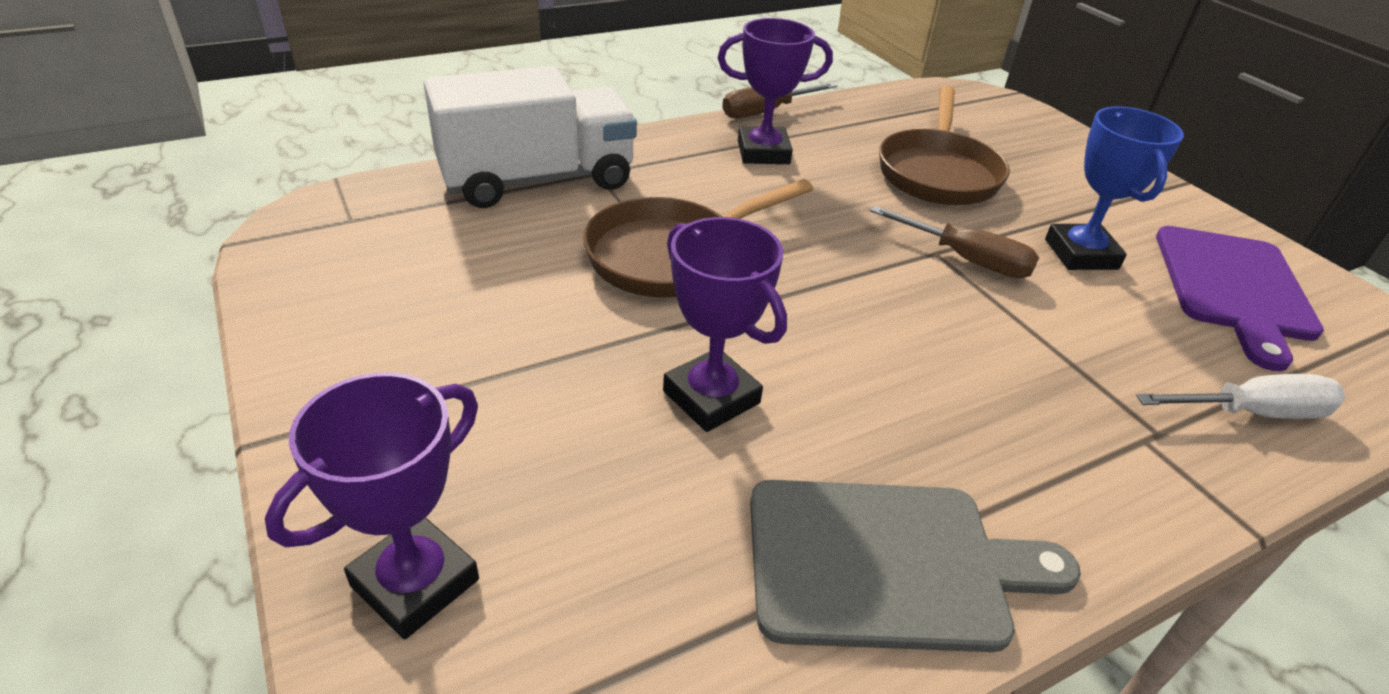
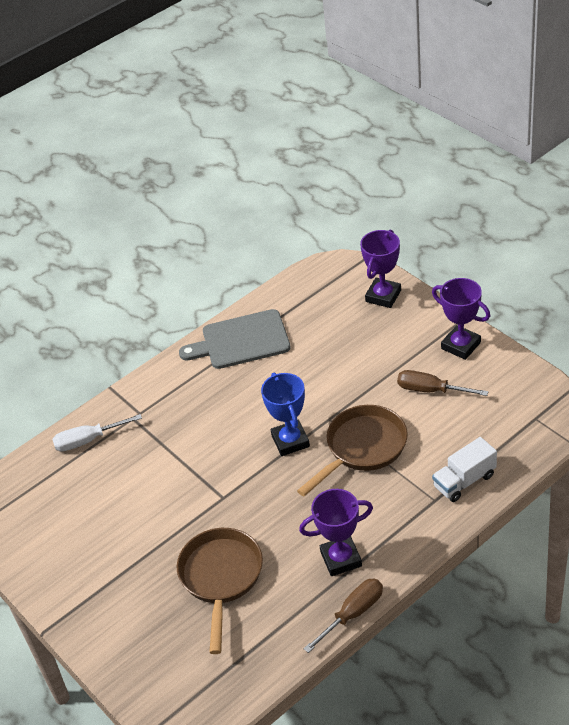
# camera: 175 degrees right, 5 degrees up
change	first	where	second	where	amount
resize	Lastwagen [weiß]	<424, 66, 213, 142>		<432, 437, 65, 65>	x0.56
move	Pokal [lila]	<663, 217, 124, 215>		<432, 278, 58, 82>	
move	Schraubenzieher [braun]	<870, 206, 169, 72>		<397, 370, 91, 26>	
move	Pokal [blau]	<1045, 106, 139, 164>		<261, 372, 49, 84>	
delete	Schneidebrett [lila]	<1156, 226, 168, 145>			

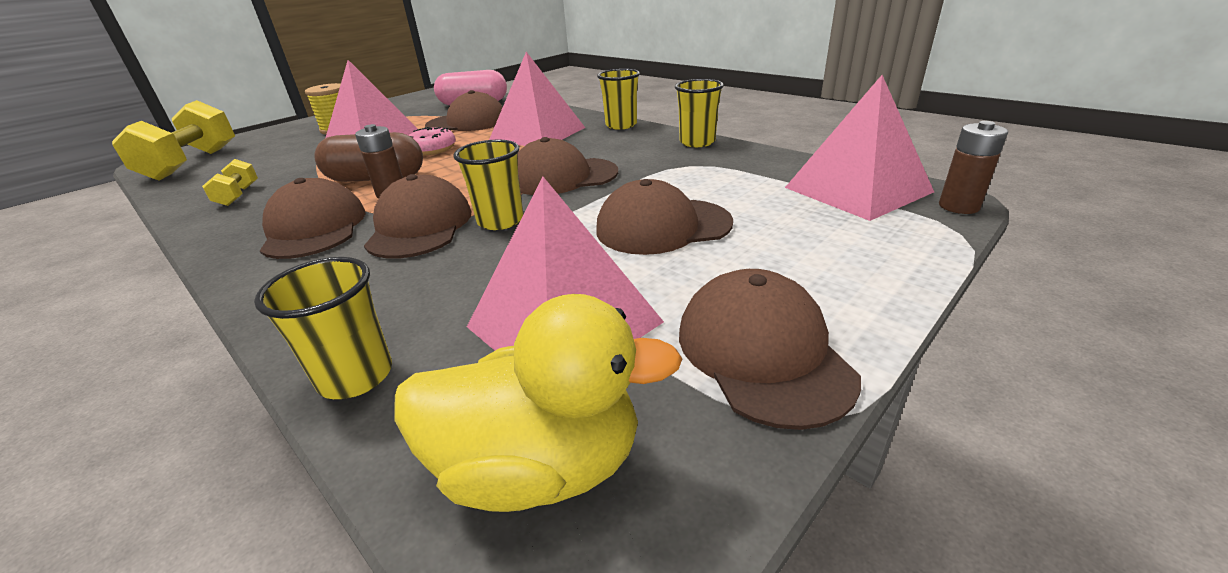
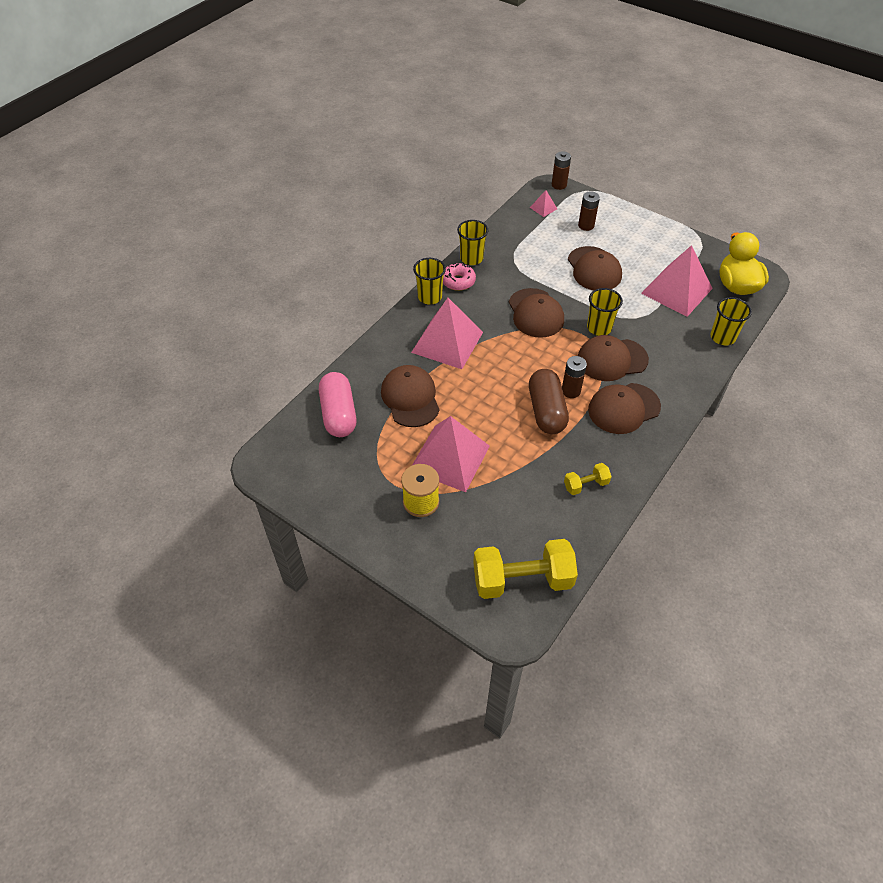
# camera: 100 degrees left, 20 degrees up
change	first	where	second	where	amount
move	Donut [rosa]	<408, 127, 48, 28>		<443, 263, 33, 28>	
delete	Kappe [braun]	<679, 269, 182, 161>			
resize	Pyramide [rosa]	<785, 75, 149, 146>		<530, 190, 27, 27>	x0.42
insert			Batterie [braun]	<578, 191, 22, 40>	

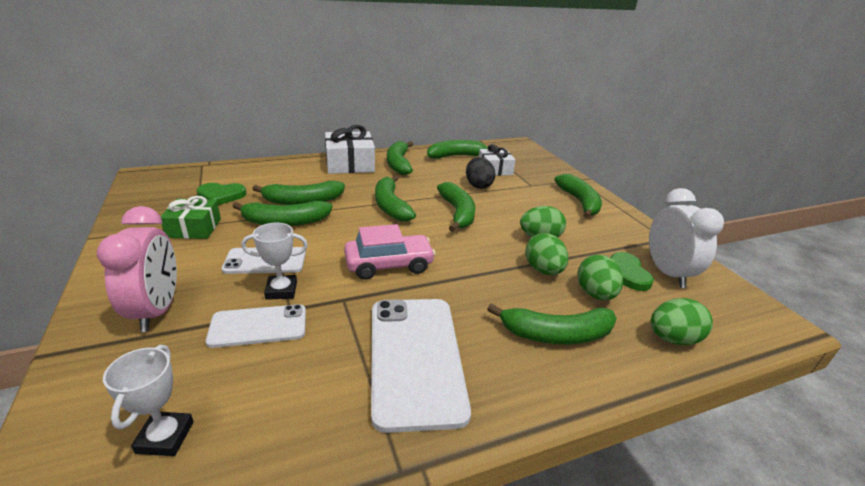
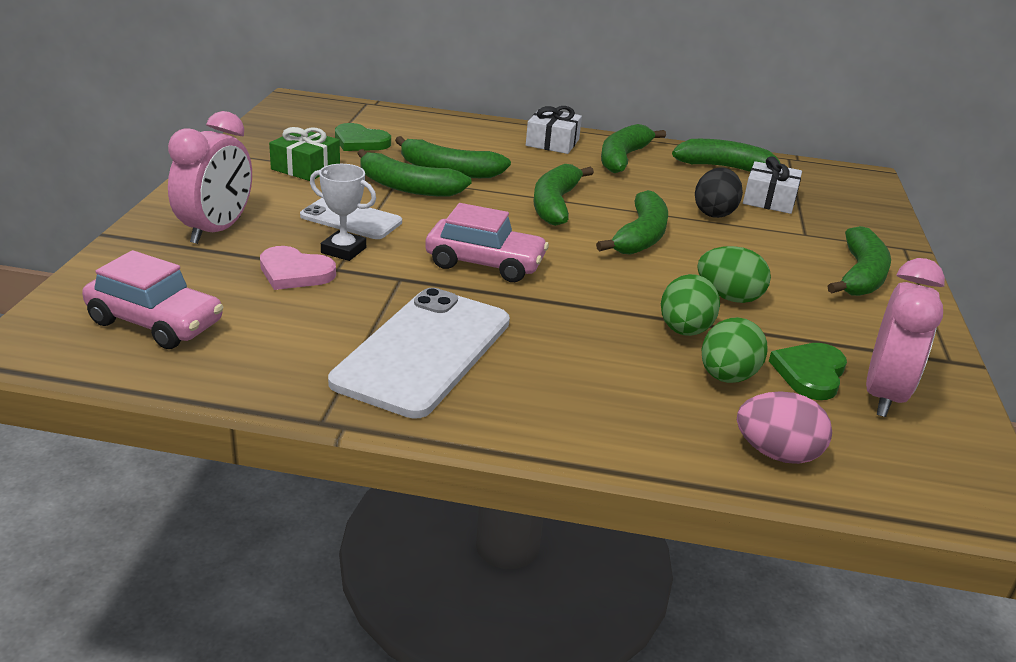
# camera: 30 degrees right, 0 degrees up
change	first	where	second	where	amount
replace	Pokal [weiß]	<103, 345, 91, 111>	Auto [rosa]	<82, 250, 141, 99>	
replace	Handy [weiß]	<206, 304, 100, 44>	Herz [rosa]	<260, 246, 76, 44>	
resize	Geschenk [weiß]	<325, 125, 50, 49>		<526, 106, 56, 48>	x0.65
delete	Banane [grün]	<487, 303, 130, 41>			
recolor	Wecker [weiß]	<649, 188, 75, 100>	Wecker [rosa]	<866, 258, 79, 159>	
recolor	Ei [grün]	<651, 298, 62, 47>	Ei [rosa]	<737, 391, 95, 73>	

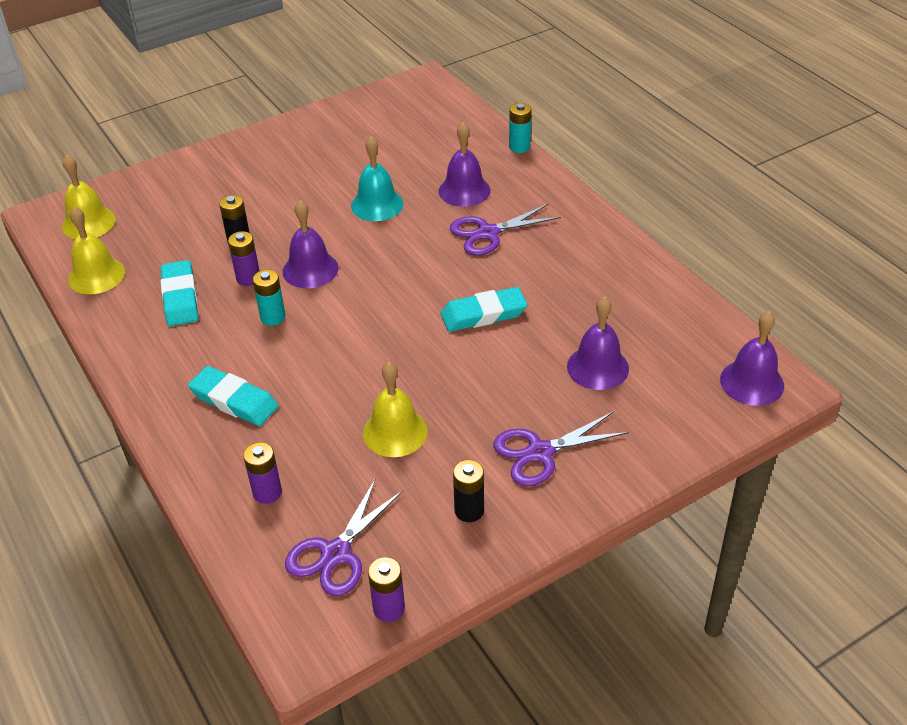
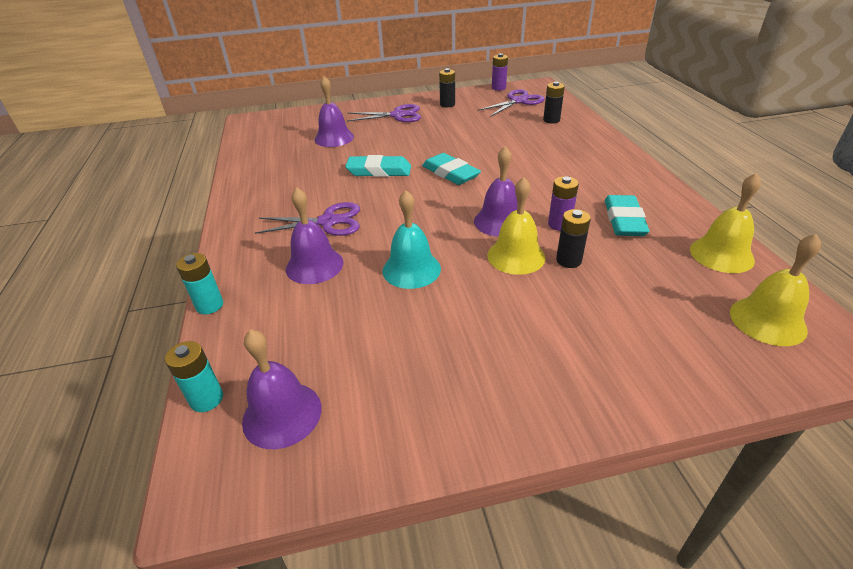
# camera: 160 degrees left, 5 degrees down
change	first	where	second	where	amount
move	Radiergummi [türkis]	<188, 366, 91, 60>		<422, 153, 59, 32>	
recolor	Batterie [lila]	<243, 442, 39, 62>	Batterie [schwarz]	<543, 82, 22, 41>	
move	Batterie [türkis]	<253, 270, 32, 56>		<165, 341, 58, 71>	
move	Glocke [gelb]	<363, 362, 65, 95>		<487, 177, 58, 98>	
move	Glocke [lila]	<720, 311, 64, 95>		<242, 329, 79, 120>	

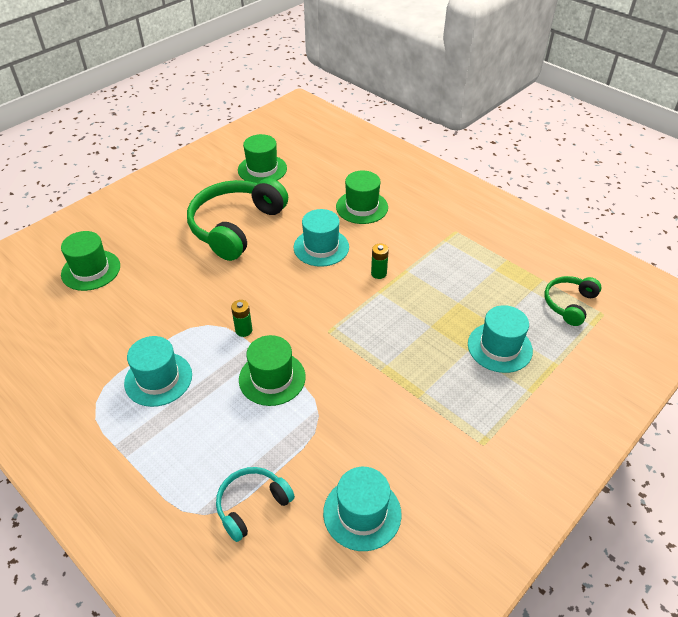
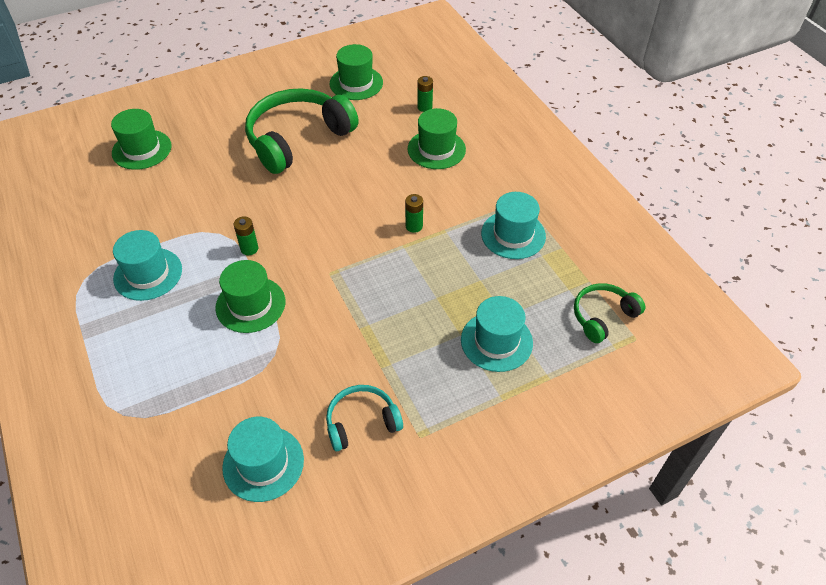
# camera: 20 degrees right, 5 degrees up
change	first	where	second	where	amount
move	Kopfhörer [türkis]	<216, 467, 79, 75>		<326, 385, 77, 66>	
move	Hut [türkis]	<294, 209, 55, 58>		<481, 192, 65, 67>	
insert			Batterie [grün]	<417, 76, 16, 36>	

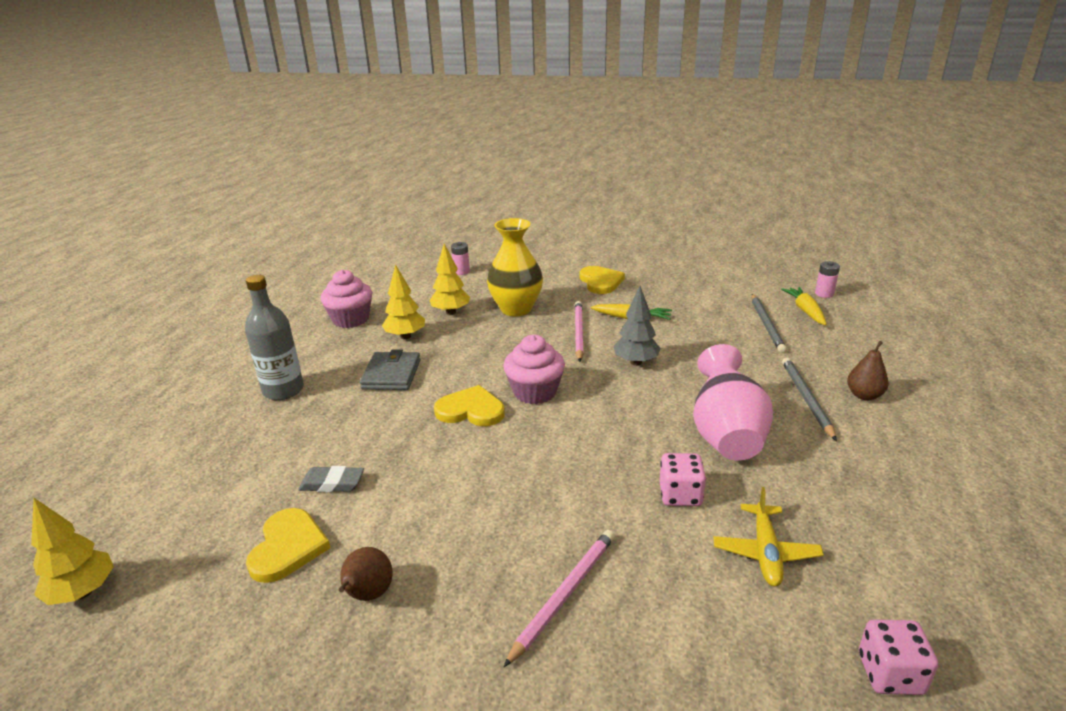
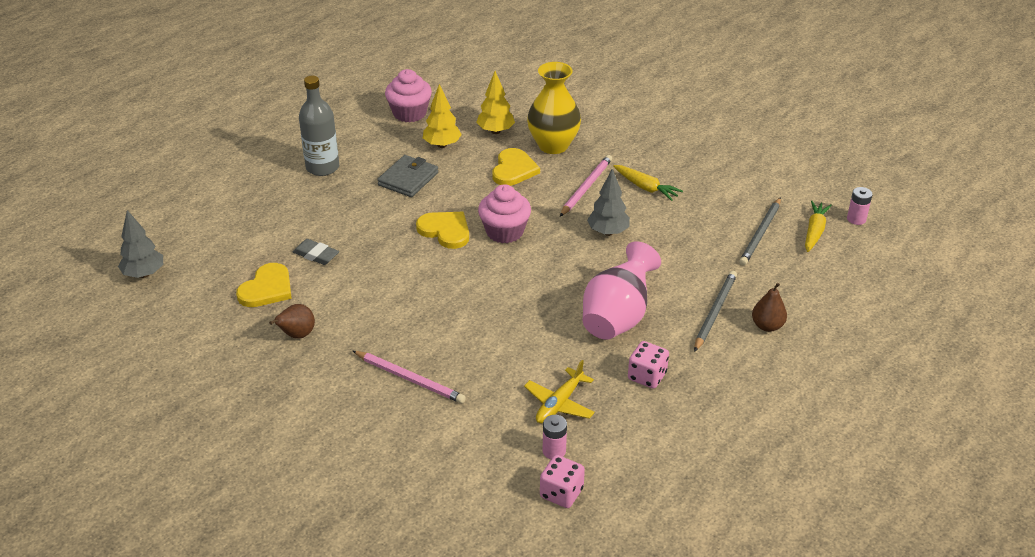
# camera: 25 degrees right, 10 degrees up
change	first	where	second	where	amount
recolor	Baum [gelb]	<31, 498, 83, 107>	Baum [grau]	<118, 210, 45, 68>	
move	Batterie [rosa]	<451, 242, 19, 33>		<543, 415, 24, 44>	
rotate	Bleistift [rosa]	<504, 530, 111, 137>		<353, 351, 113, 52>	60 degrees clockwise
move	Herz [gelb]	<580, 266, 45, 28>		<492, 148, 48, 38>	
move	Spielwürfel [rosa]	<659, 453, 47, 53>		<628, 341, 41, 48>	

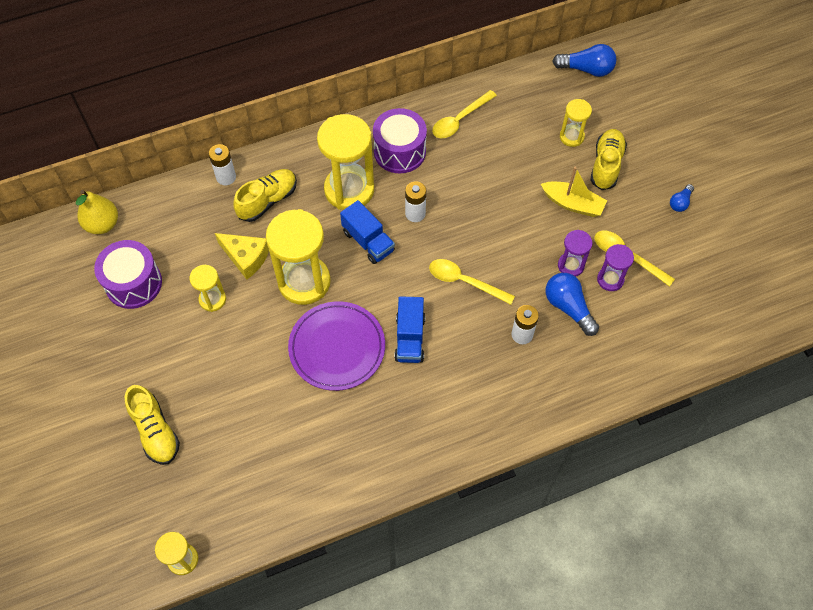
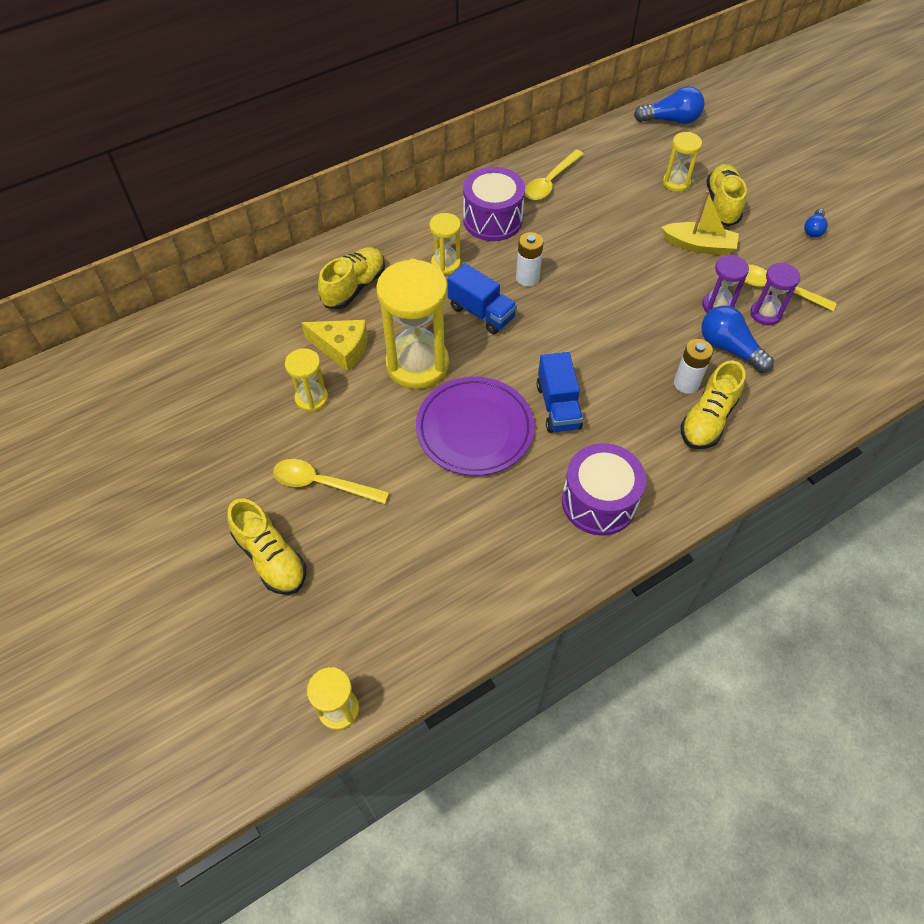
# camera: 10 degrees left, 5 degrees down
change	first	where	second	where	amount
delete	Birne [gelb]	<76, 190, 42, 44>			
move	Trommel [lila]	<94, 240, 68, 69>		<562, 443, 84, 92>	
delete	Batterie [weiß]	<209, 144, 27, 41>			
resize	Sanduhr [gelb]	<317, 114, 57, 96>		<429, 213, 32, 62>	x0.51
move	Löffel [gelb]	<429, 259, 86, 46>		<273, 459, 116, 45>	
insert			Schuh [gelb]	<680, 360, 65, 89>	

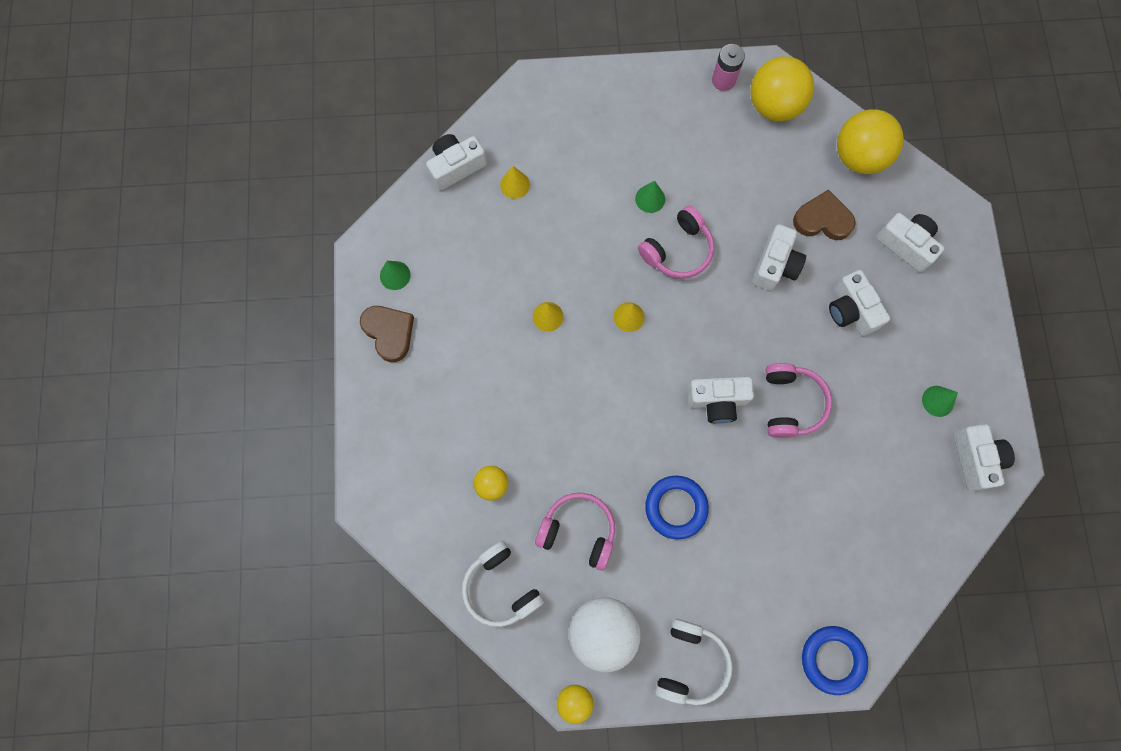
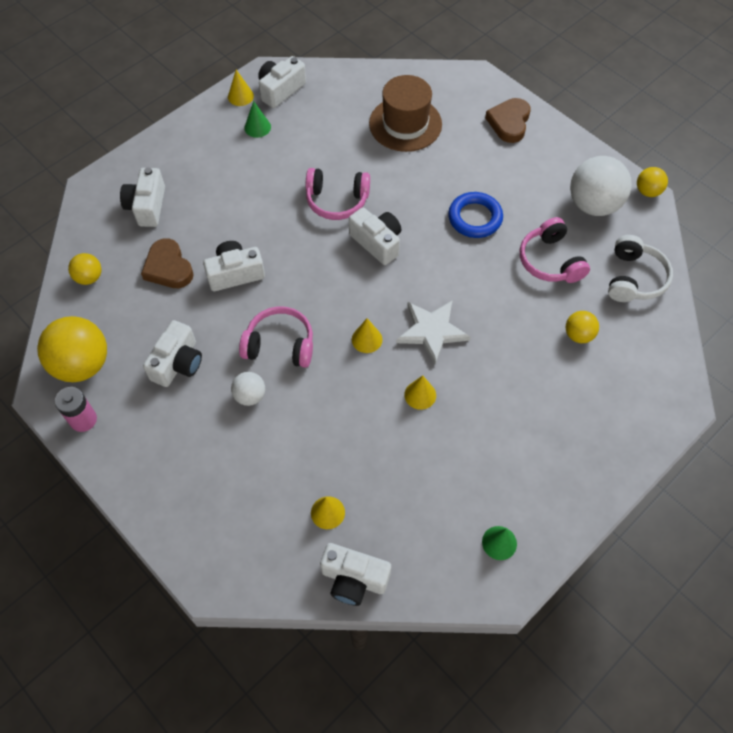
# camera: 130 degrees left, 15 degrees down
change	first	where	second	where	amount
move	Herz [braun]	<360, 306, 54, 56>		<485, 98, 46, 45>	
replace	Kegel [grün]	<635, 181, 30, 32>	Ball [weiß]	<231, 372, 34, 34>	
delete	Kopfhörer [weiß]	<655, 619, 78, 86>			
rotate	Kopfhörer [rosa]	<765, 363, 67, 75>		<305, 168, 65, 52>	135 degrees counterclockwise
delete	Ring [blau]	<802, 626, 66, 69>			
move	Kamera [weiß]	<829, 270, 61, 66>		<143, 320, 59, 67>	
resize	Ball [gelb]	<837, 109, 67, 65>		<68, 253, 33, 32>	x0.51
insert			Kegel [gelb]	<228, 70, 26, 36>	
insert			Hut [braun]	<369, 75, 73, 77>	
insert			Stern [weiß]	<396, 301, 74, 64>	

